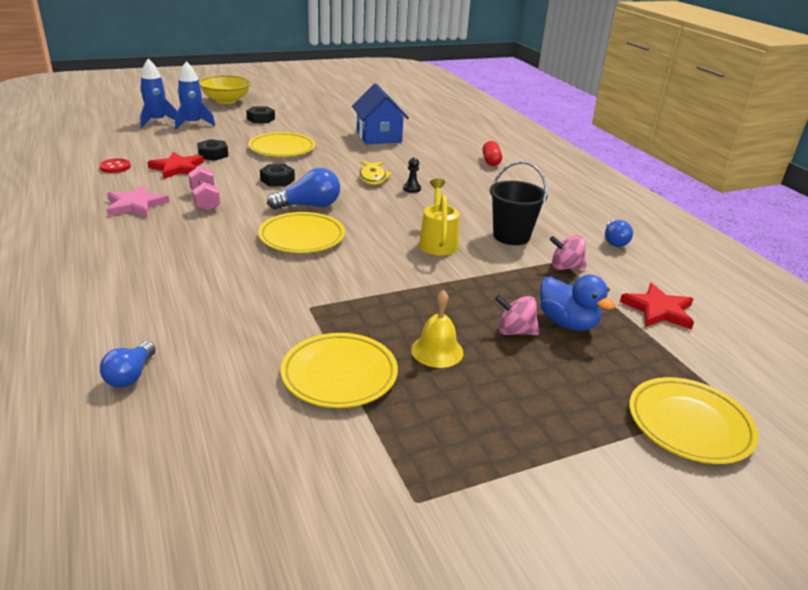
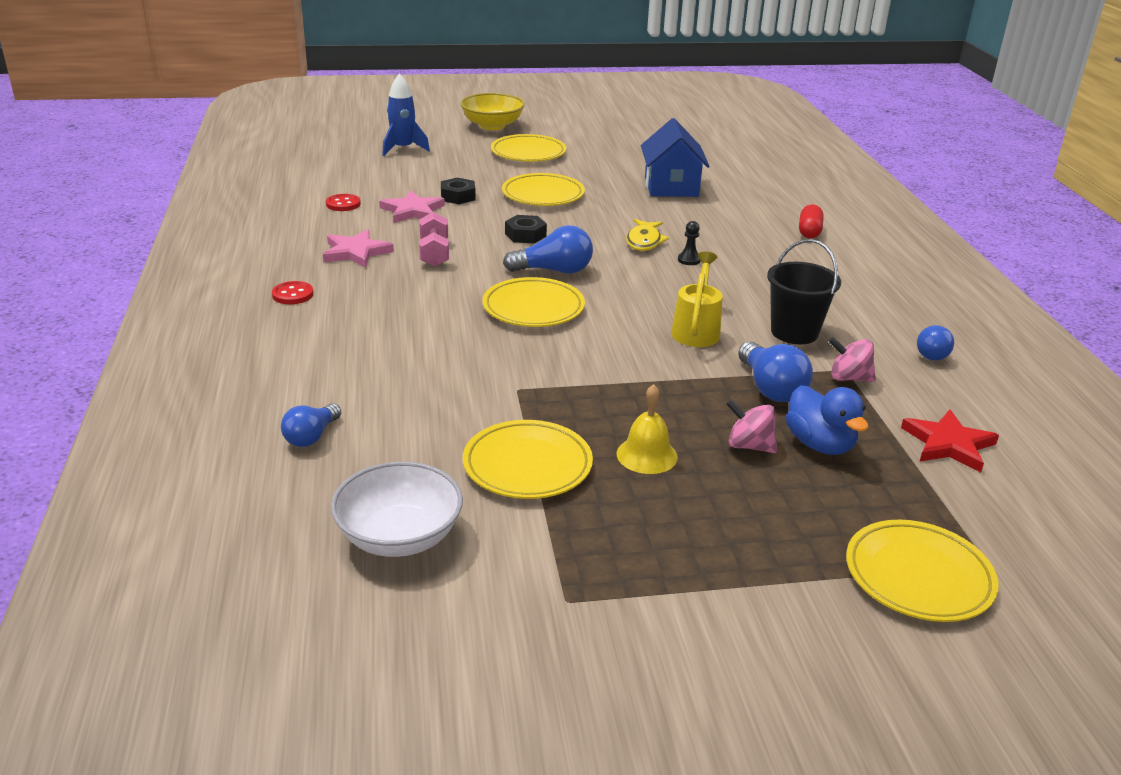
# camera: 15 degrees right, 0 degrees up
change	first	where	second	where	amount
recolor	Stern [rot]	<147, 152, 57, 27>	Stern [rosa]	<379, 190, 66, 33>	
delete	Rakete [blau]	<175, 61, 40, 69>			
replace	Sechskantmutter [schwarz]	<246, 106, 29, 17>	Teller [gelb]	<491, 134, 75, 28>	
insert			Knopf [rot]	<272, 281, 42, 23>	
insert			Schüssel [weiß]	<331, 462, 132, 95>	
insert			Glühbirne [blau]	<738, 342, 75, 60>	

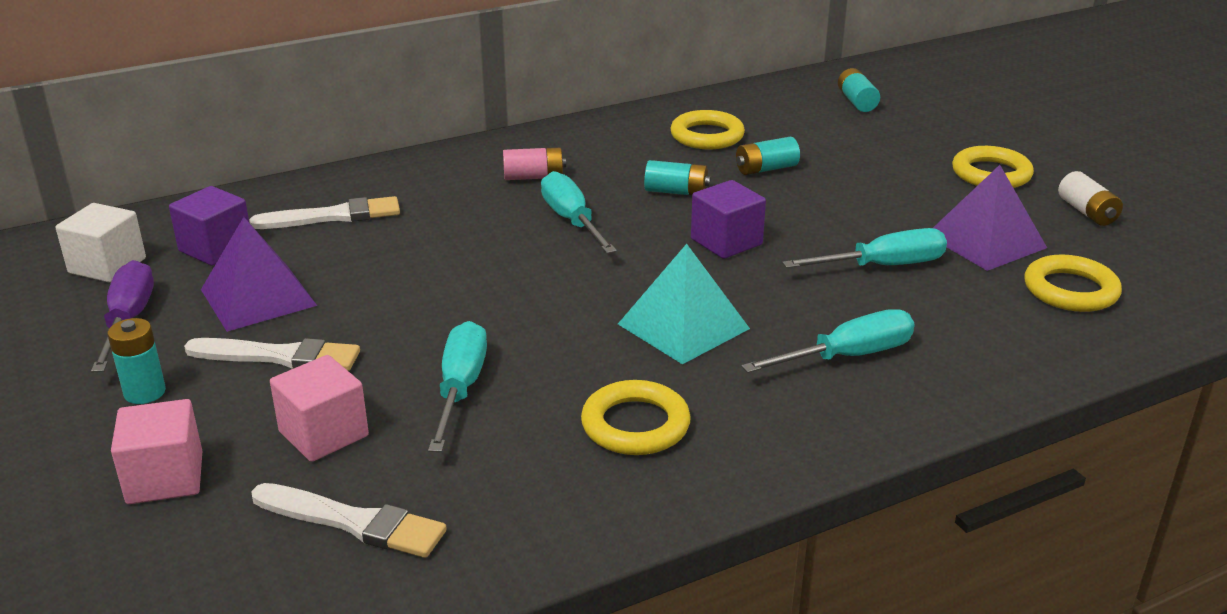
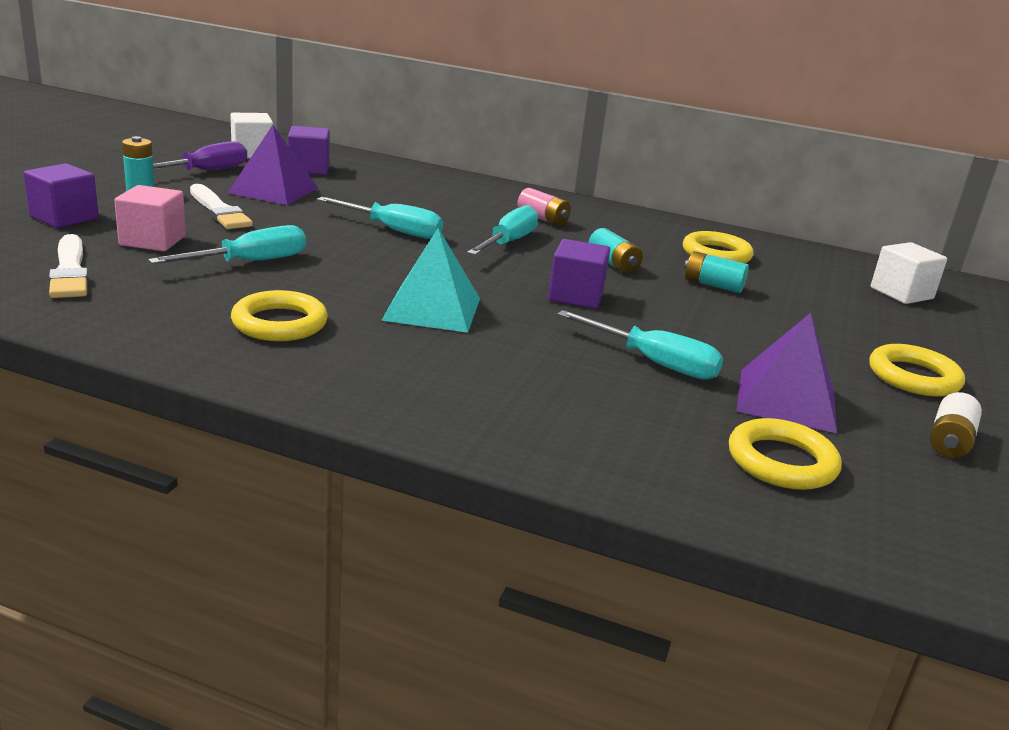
# camera: 45 degrees right, 5 degrees down
change	first	where	second	where	amount
recolor	Kubus [rosa]	<111, 399, 91, 105>	Kubus [lila]	<23, 163, 76, 65>	
delete	Pinsel [weiß]	<249, 196, 151, 33>			
move	Schraubenzieher [türkis]	<741, 309, 174, 64>		<317, 197, 126, 42>	
replace	Batterie [türkis]	<838, 68, 42, 44>	Kubus [weiß]	<871, 242, 76, 62>	

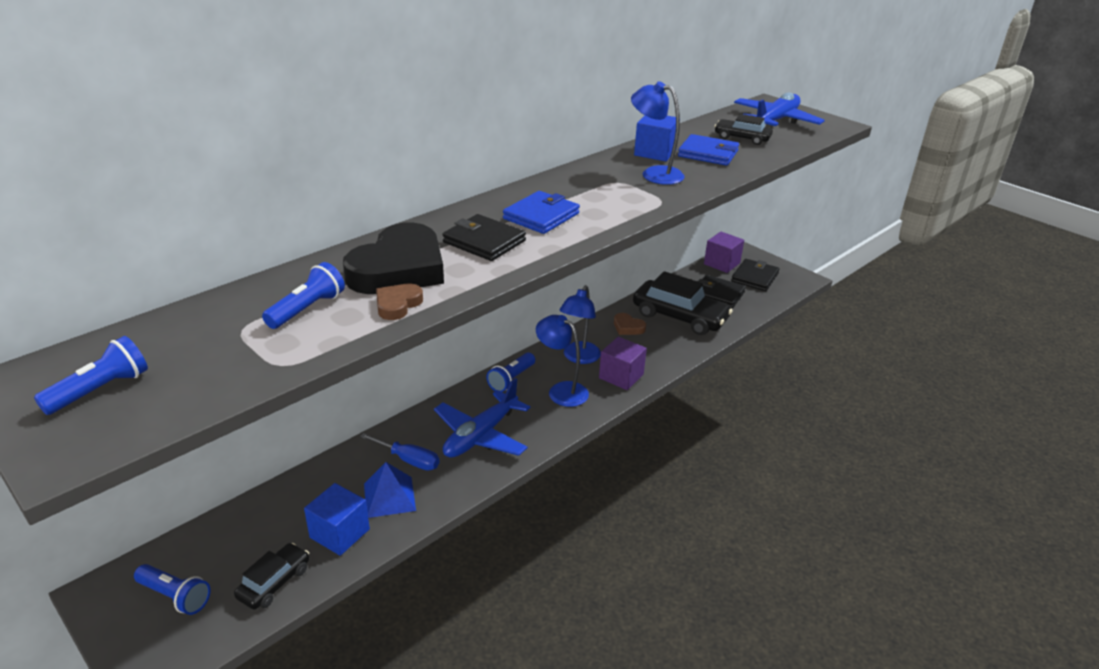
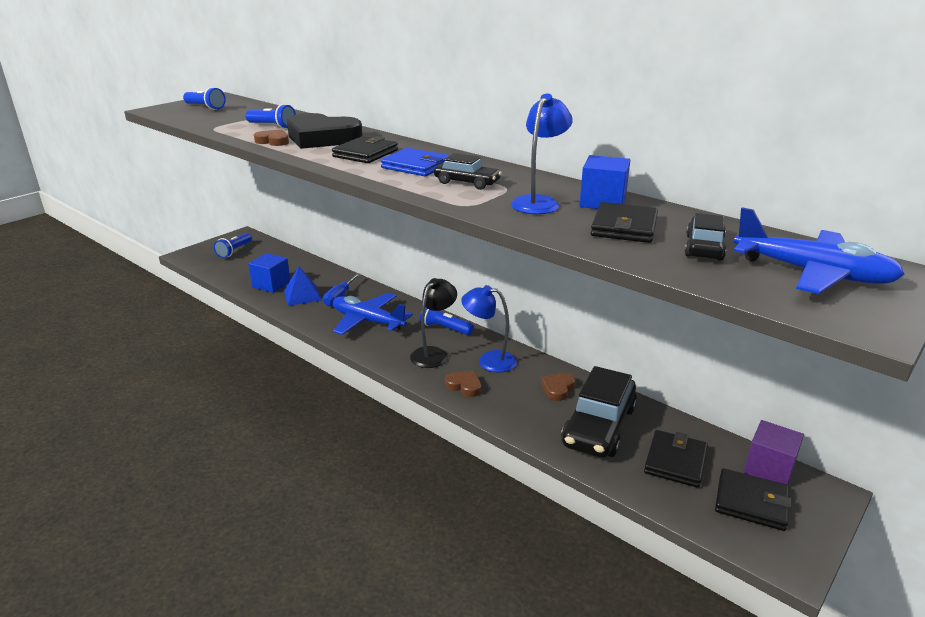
# camera: 85 degrees right, 5 degrees down
change	first	where	second	where	amount
move	Auto [schwarz]	<234, 543, 75, 66>		<434, 153, 68, 37>	
recolor	Lampe [blau]	<536, 315, 53, 92>	Lampe [schwarz]	<410, 278, 47, 90>	
replace	Kubus [lila]	<599, 337, 48, 53>	Herz [braun]	<445, 371, 36, 26>	
recolor	Geldbörse [blau]	<678, 134, 61, 32>	Geldbörse [schwarz]	<591, 202, 67, 41>	

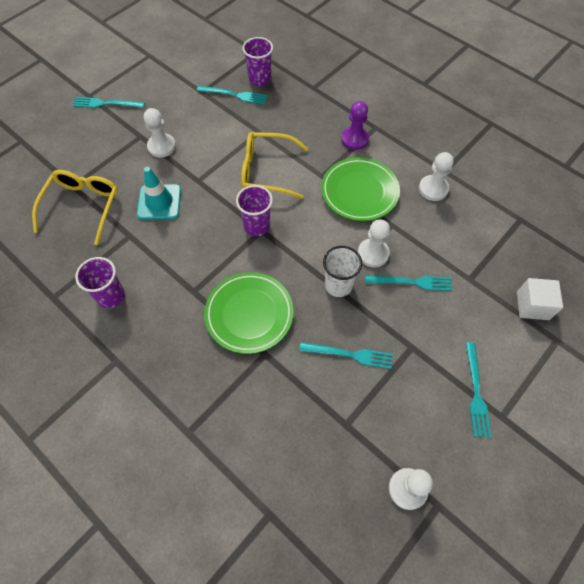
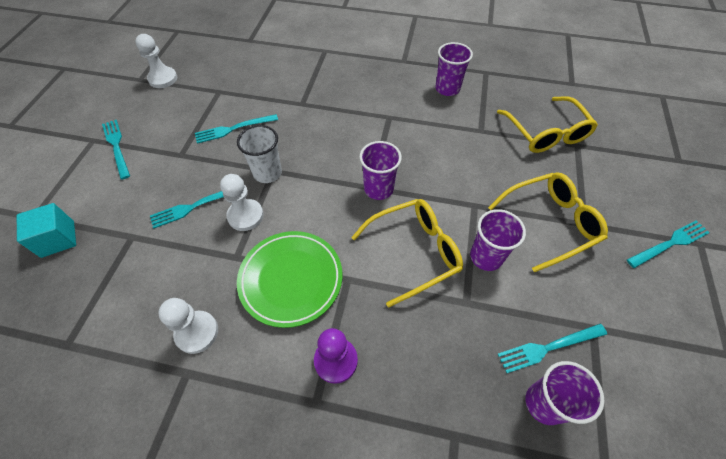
# camera: 150 degrees right, 5 degrees down
change	first	where	second	where	amount
delete	Leitkegel [türkis]	<137, 167, 44, 53>			
replace	Bauer [weiß]	<144, 108, 32, 49>	Brille [gelb]	<488, 172, 120, 100>	
delete	Teller [grün]	<204, 272, 90, 82>			
recolor	Kubus [weiß]	<517, 278, 46, 42>	Kubus [türkis]	<17, 203, 59, 55>	
insert			Becher [lila]	<470, 209, 56, 62>	

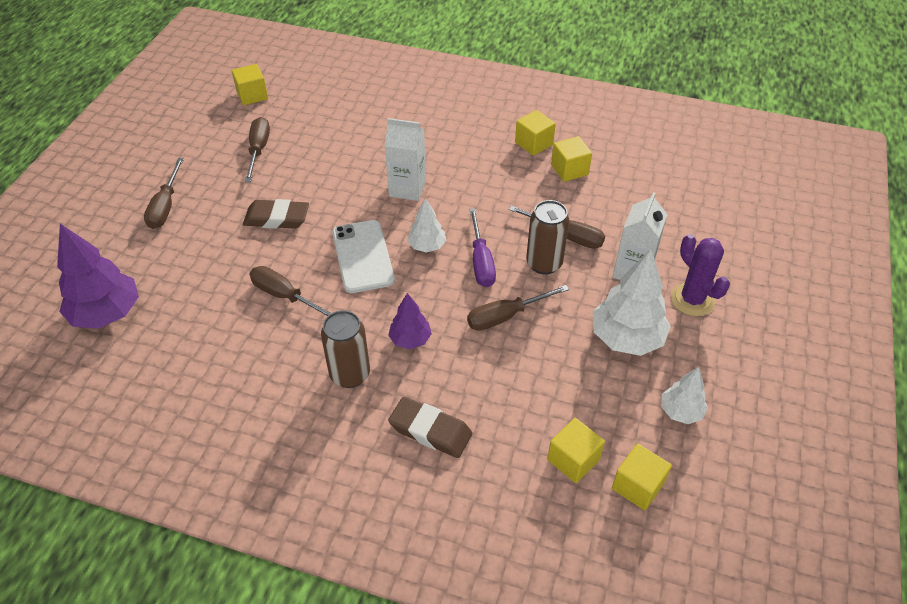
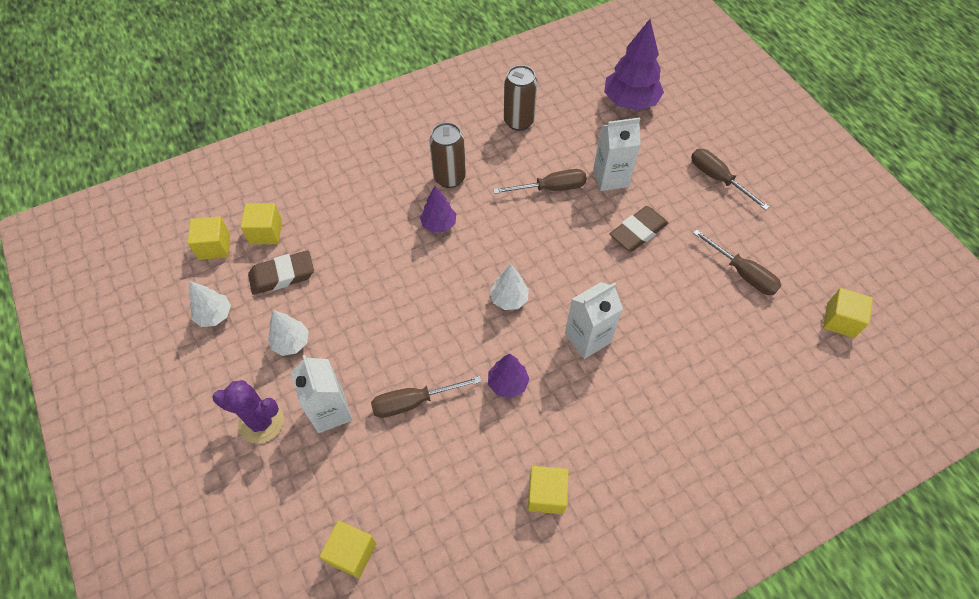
# camera: 135 degrees right, 10 degrees up
change	first	where	second	where	amount
delete	Handy [weiß]	<332, 220, 63, 73>			
move	Radiergummi [braun]	<388, 397, 84, 61>		<248, 250, 66, 45>	
delete	Schraubenzieher [braun]	<467, 285, 102, 46>			
delete	Schraubenzieher [lila]	<469, 208, 27, 79>			
move	Dose [braun]	<526, 200, 43, 74>		<504, 65, 33, 66>	
move	Kubus [gelb]	<551, 136, 41, 46>		<320, 521, 56, 57>	
resize	Baum [weiß]	<593, 249, 78, 107>		<268, 310, 41, 46>	x0.56
insert			Baum [lila]	<488, 354, 41, 44>	
insert			Getränkekarton [weiß]	<593, 118, 48, 73>	

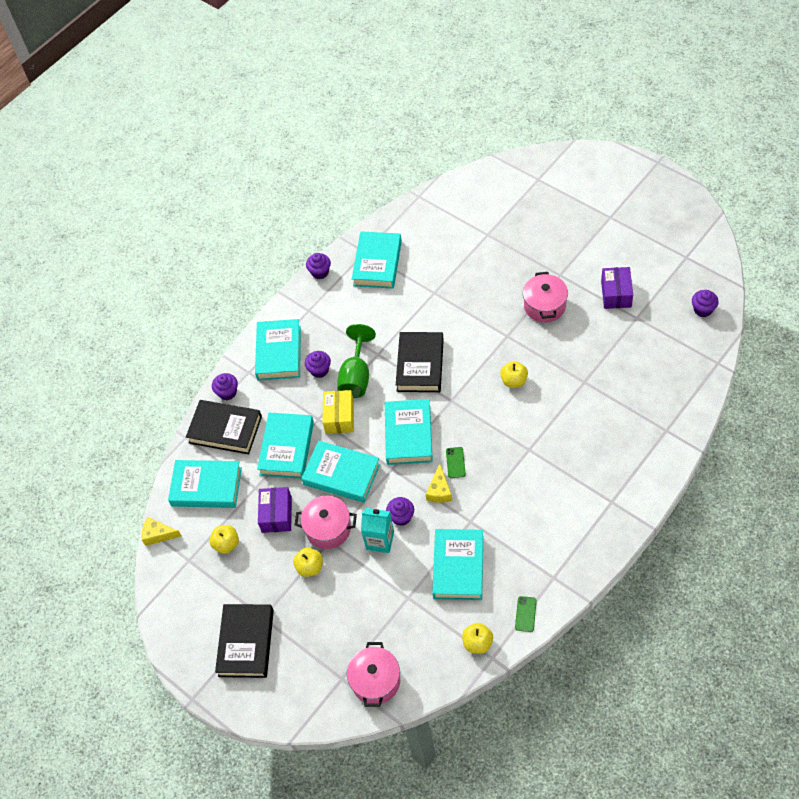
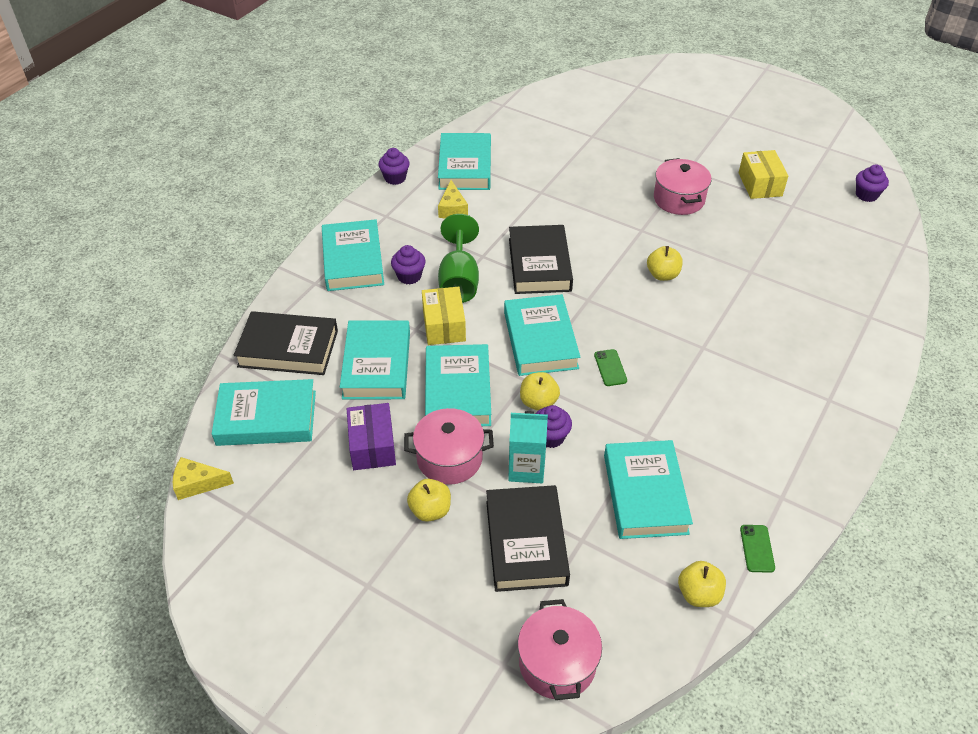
# camera: 15 degrees left, 10 degrees down
change	first	where	second	where	amount
move	Apfel [gelb]	<209, 525, 30, 29>		<520, 372, 40, 38>	
delete	Muffin [lila]	<212, 373, 26, 27>			
move	Buch [schwarz]	<215, 604, 59, 74>		<486, 485, 84, 107>	
rotate	Buch [türkis]	<301, 440, 79, 63>		<425, 344, 66, 82>	75 degrees clockwise
move	Käse [gelb]	<426, 464, 26, 39>		<438, 180, 30, 38>	
recolor	Schachtel [lila]	<601, 267, 32, 42>	Schachtel [gelb]	<739, 150, 49, 49>	

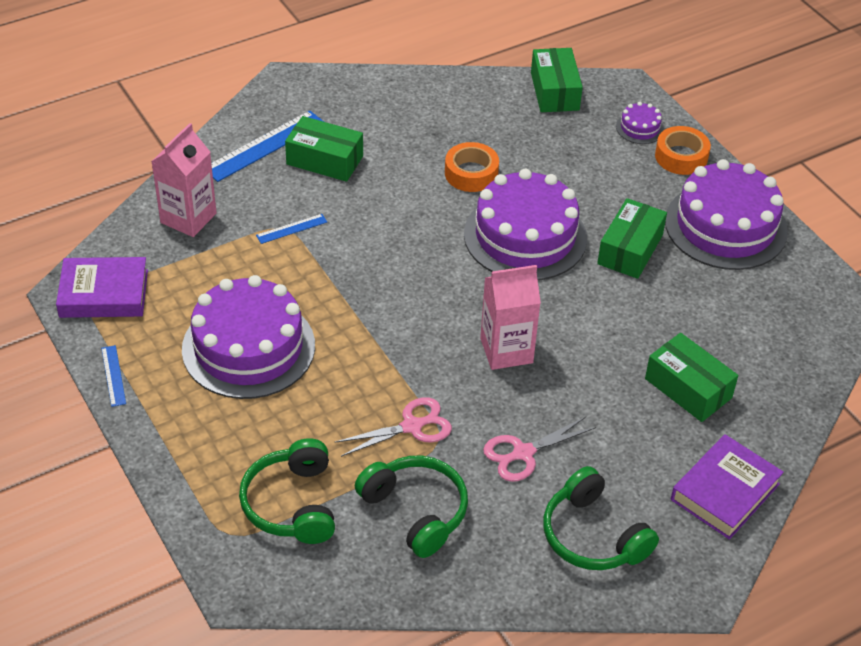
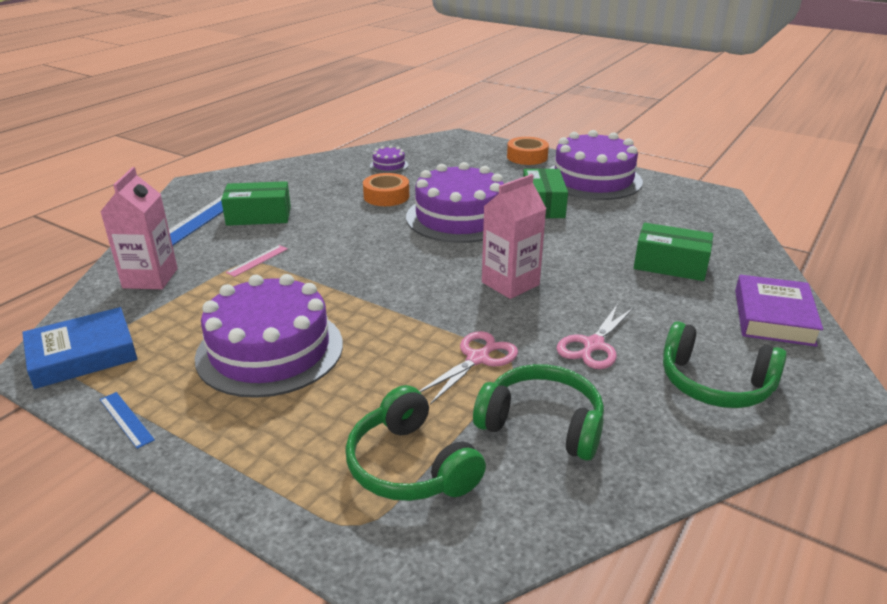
# camera: 25 degrees left, 15 degrees down
change	first	where	second	where	amount
recolor	Buch [lila]	<56, 257, 92, 61>	Buch [blau]	<22, 307, 116, 82>	
recolor	Lineal [blau]	<256, 214, 71, 30>	Lineal [rosa]	<226, 245, 62, 32>	
delete	Schachtel [grün]	<531, 48, 52, 64>			
move	Kuchen [lila]	<616, 102, 48, 42>		<370, 146, 39, 27>	

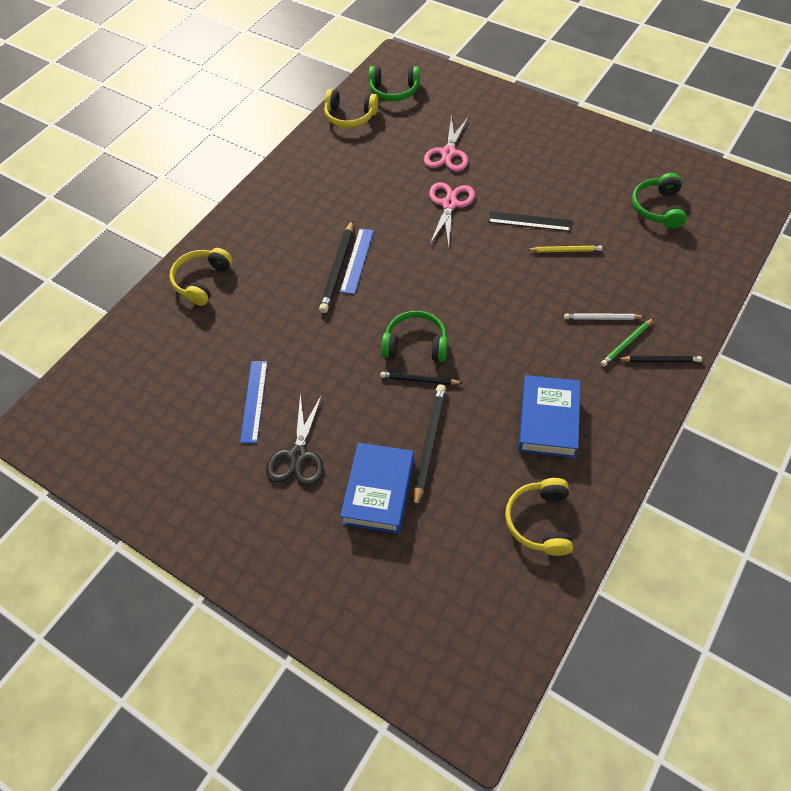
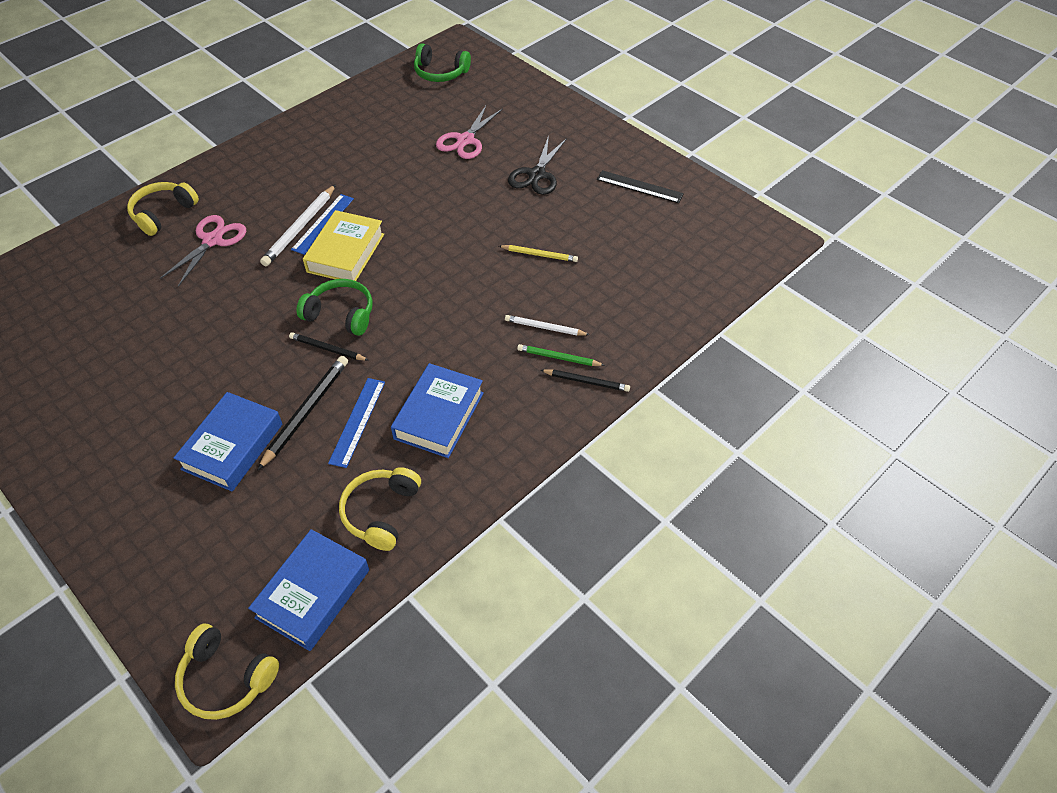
# camera: 10 degrees right, 5 degrees down
change	first	where	second	where	amount
move	Lineal [blau]	<240, 361, 28, 82>		<328, 378, 57, 90>	
move	Schere [schwarz]	<266, 393, 58, 93>		<508, 135, 59, 60>	
recolor	Bleistift [schwarz]	<319, 221, 34, 92>	Bleistift [weiß]	<260, 184, 76, 82>	
move	Kopfhörer [gelb]	<324, 89, 54, 39>		<175, 624, 104, 96>	
move	Schere [rosa]	<429, 182, 46, 64>		<160, 215, 86, 72>	
move	Lineal [schwarz]	<488, 211, 84, 21>		<597, 170, 87, 33>	
rotate	Bleistift [grün]	<601, 318, 53, 48>		<517, 344, 88, 22>	45 degrees clockwise
delete	Kopfhörer [grün]	<632, 173, 55, 56>			
insert			Buch [blau]	<248, 529, 121, 122>	
insert			Buch [gelb]	<303, 210, 81, 71>	

